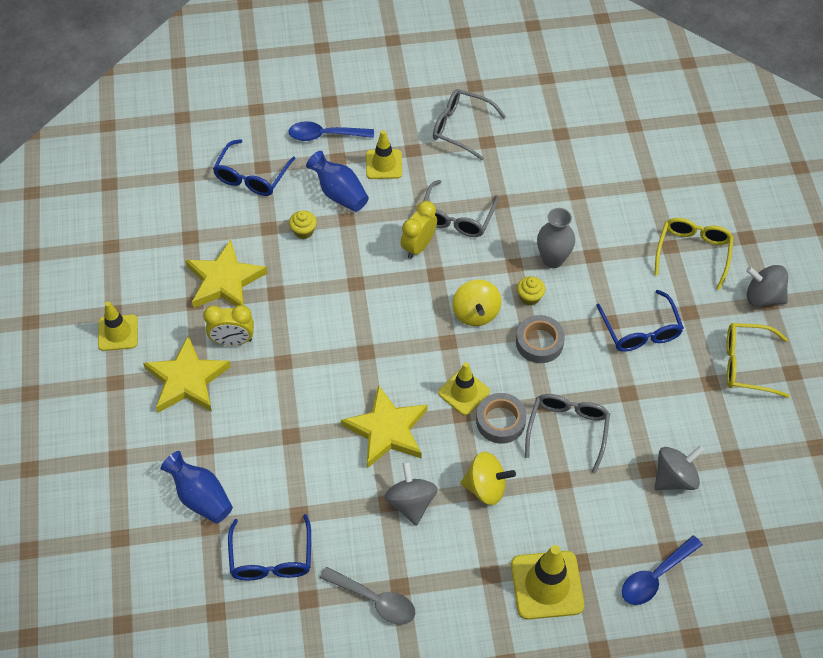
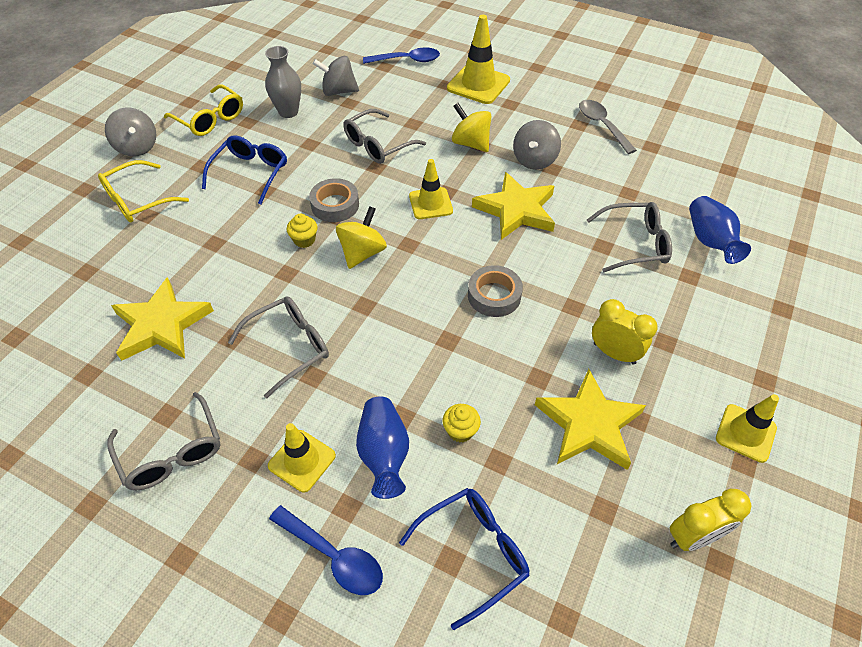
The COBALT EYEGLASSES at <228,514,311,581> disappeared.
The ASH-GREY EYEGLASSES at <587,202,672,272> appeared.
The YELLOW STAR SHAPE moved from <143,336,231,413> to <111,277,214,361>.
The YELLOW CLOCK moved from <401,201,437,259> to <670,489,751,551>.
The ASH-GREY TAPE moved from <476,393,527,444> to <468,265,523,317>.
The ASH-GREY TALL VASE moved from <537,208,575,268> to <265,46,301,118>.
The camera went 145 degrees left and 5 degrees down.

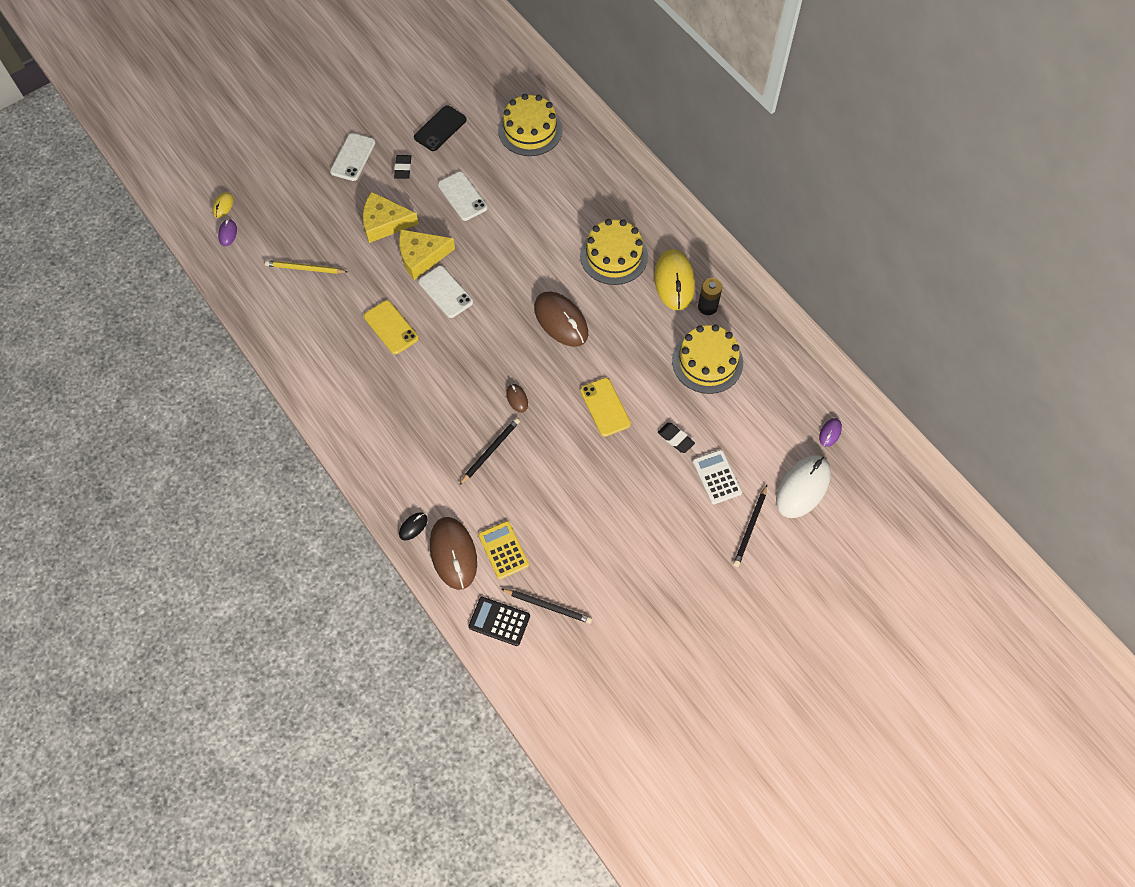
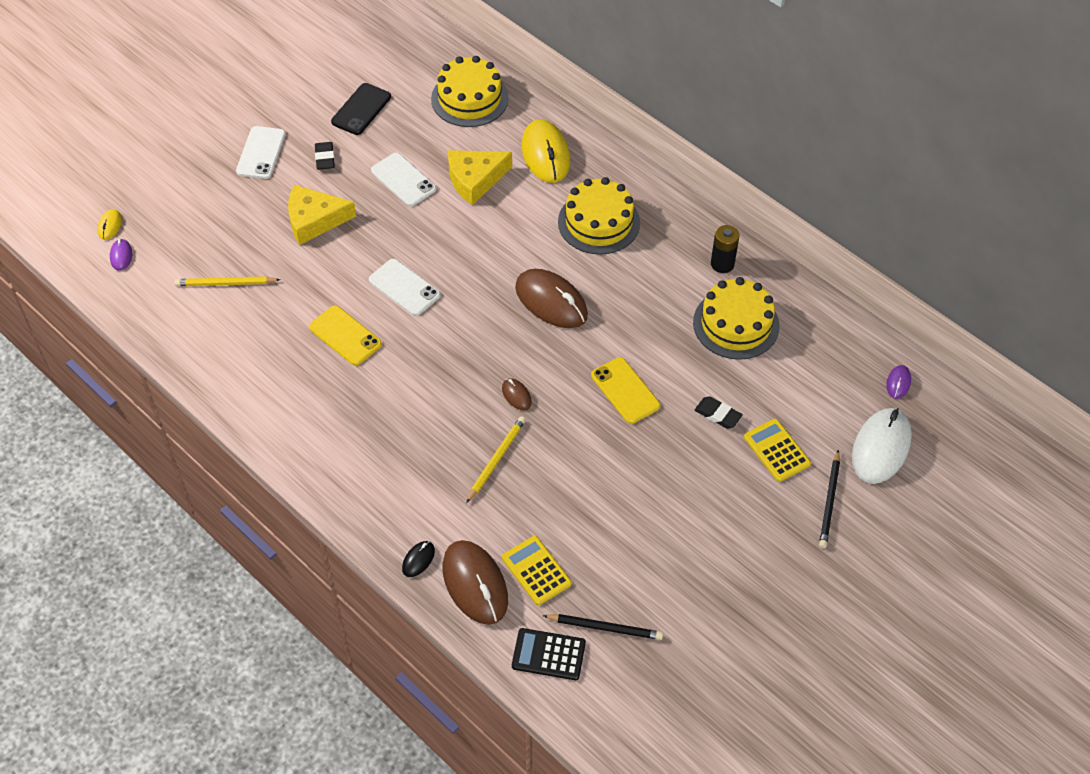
The YELLOW CHEESE WEDGE moved from <399,229,455,280> to <448,150,512,205>.
The YELLOW MOUSE moved from <654,249,695,311> to <521,119,570,183>.
The BLACK WOODEN PENCIL at <459,418,520,485> became the YELLOW WOODEN PENCIL at <466,416,526,503>.
The PURE WHITE POCKET CALCULATOR at <693,450,742,504> became the YELLOW POCKET CALCULATOR at <744,419,811,482>.
The camera went 10 degrees left and 10 degrees down.

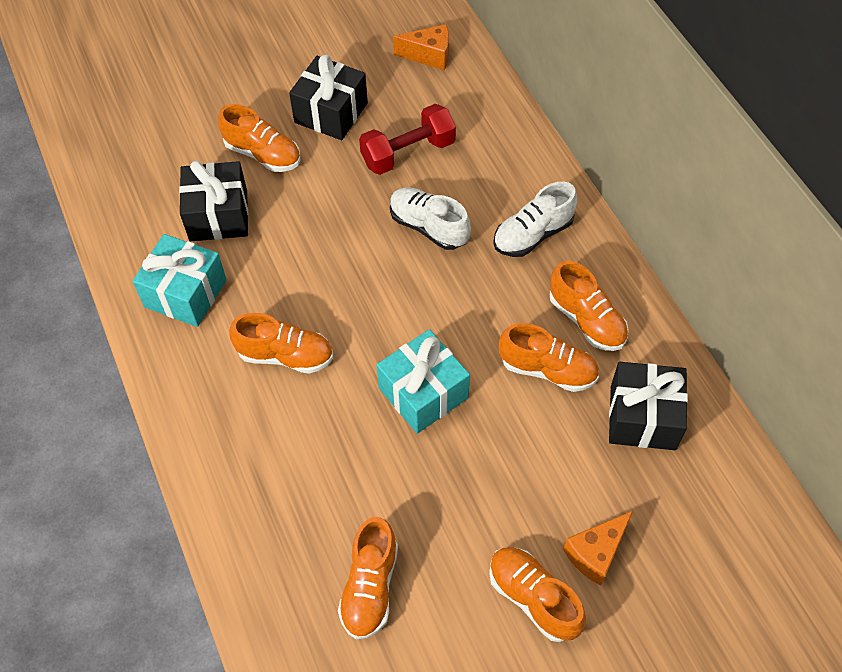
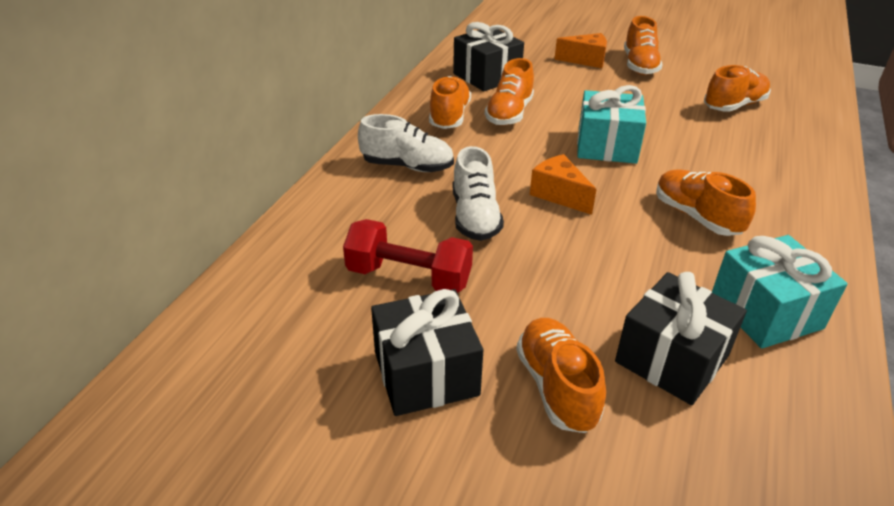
The ORANGE-COLOURED CHEESE WEDGE moved from <393,24,449,71> to <530,154,597,215>.
The ORANGE-COLOURED SHOE at <499,323,599,392> turned 135 degrees counterclockwise.
The camera went 135 degrees left and 20 degrees down.

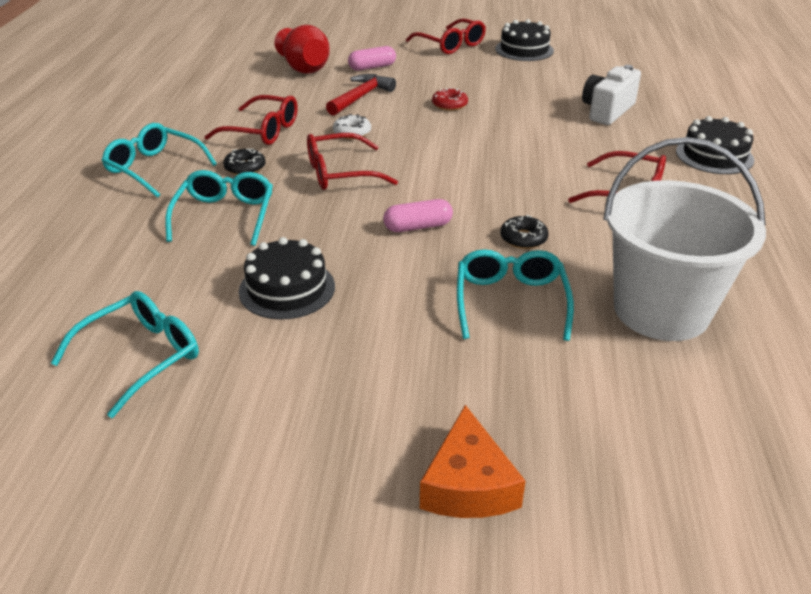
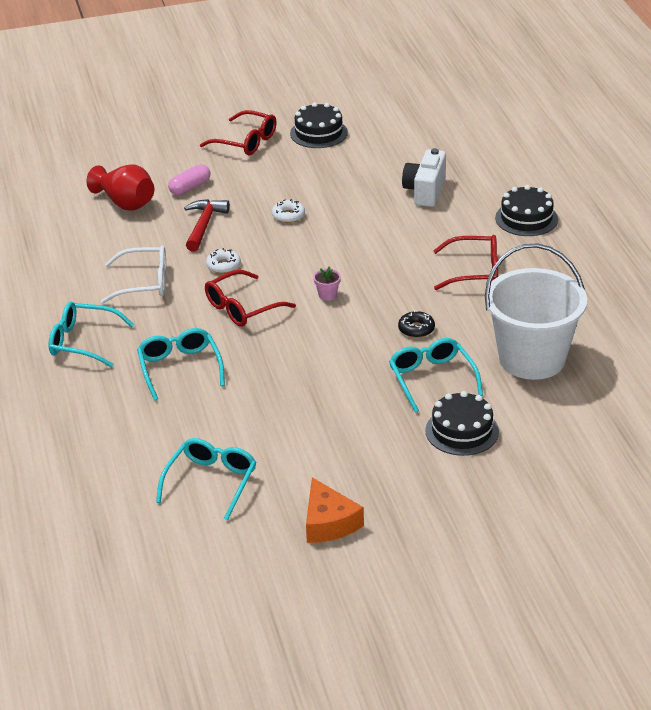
The BLACK DOUGHNUT at <223,149,266,175> disappeared.
The PINK PILL at <383,199,453,232> disappeared.
The PINK FLOWER POT at <313,266,341,301> appeared.
The BLACK LAYER CAKE moved from <239,237,335,319> to <425,391,499,456>.
The ORANGE-COLOURED CHEESE WEDGE moved from <420,405,525,518> to <306,477,364,543>.
The SCARLET EYEGLASSES at <204,95,298,145> became the PURE WHITE EYEGLASSES at <101,246,166,304>.
The SCARLET DOUGHNUT at <432,88,468,111> became the PURE WHITE DOUGHNUT at <272,199,305,223>.
The camera went 20 degrees left and 0 degrees up.

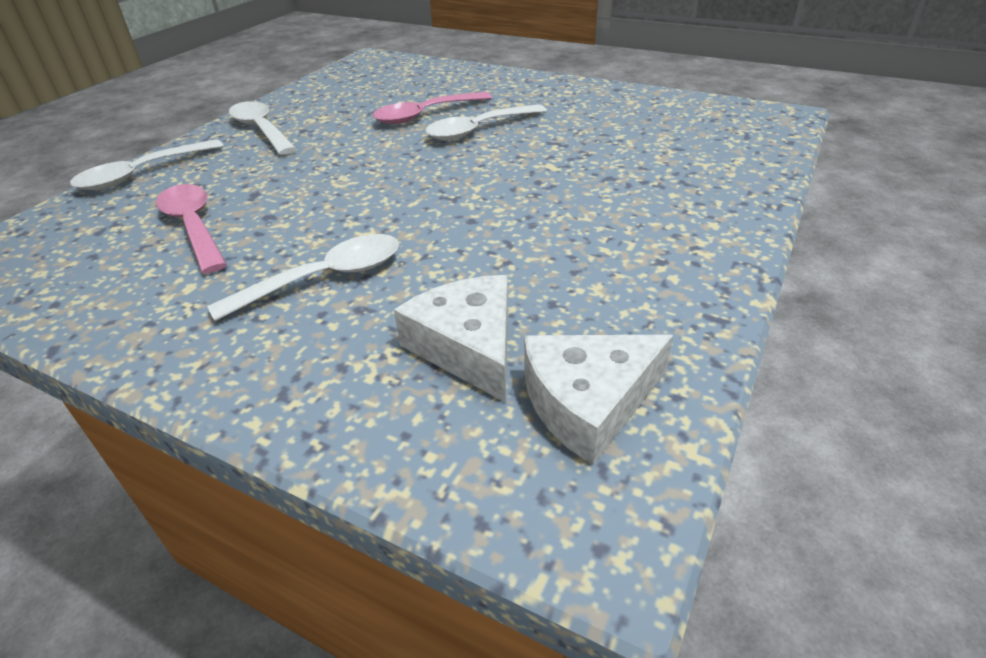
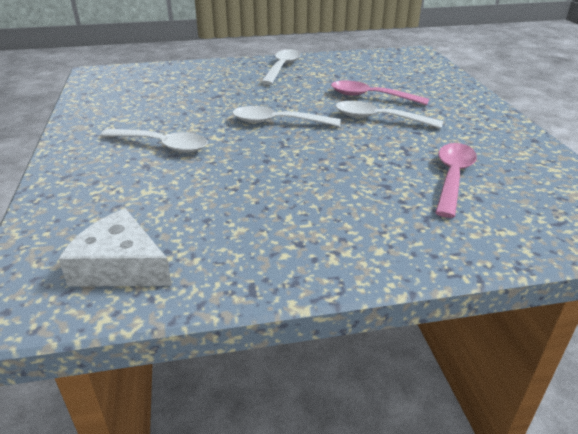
The PURE WHITE CHEESE WEDGE at <394,275,508,403> disappeared.
The PURE WHITE TABLESPOON moved from <70,139,224,190> to <232,106,341,127>.
The PINK TABLESPOON moved from <156,184,227,274> to <435,143,477,218>.
The camera went 50 degrees right and 5 degrees down.

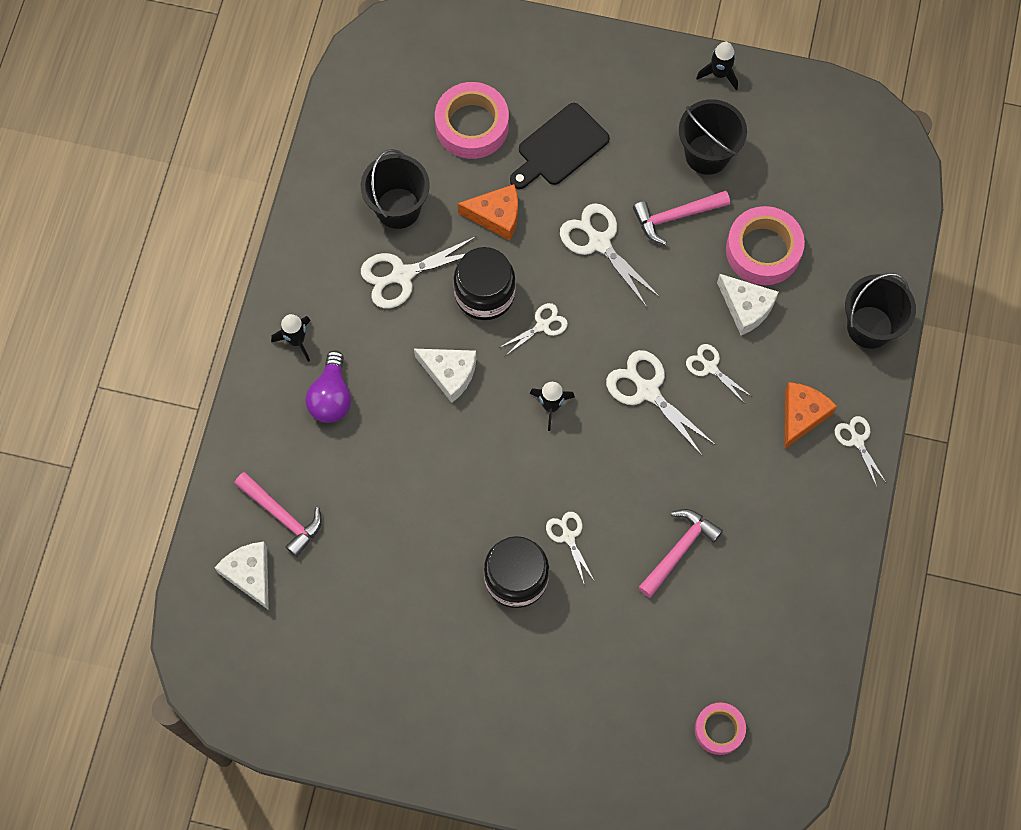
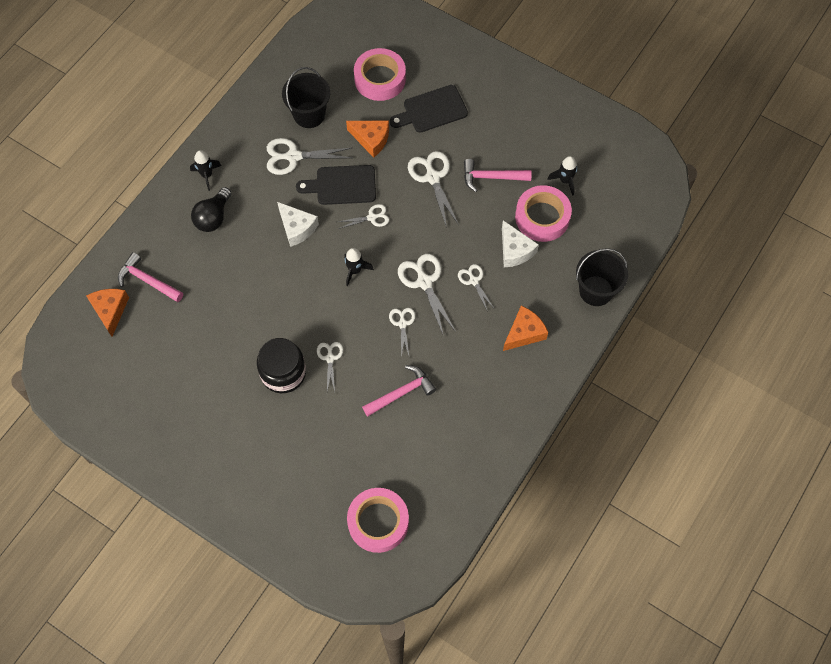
The BLACK SAND BUCKET at <679,99,747,175> disappeared.
The BLACK ROCKET moved from <696,42,738,90> to <547,156,577,196>.
The PURE WHITE PAIR OF SCISSORS moved from <835,416,886,487> to <389,308,415,358>.
The BLACK PRESERVE JAR at <453,247,516,320> was replaced by the BLACK CUTTING BOARD at <296,165,376,205>.
The PURE WHITE CHEESE WEDGE at <214,542,269,610> became the ORANGE-COLOURED CHEESE WEDGE at <86,289,129,337>.
The PURPLE LIGHT BULB at <305,350,351,423> became the BLACK LIGHT BULB at <191,187,232,232>.
The PINK CARPENTER'S HAMMER at <234,472,322,557> turned 150 degrees clockwise.
The PINK TAPE at <695,703,746,755> changed to 1.65 times the size.
The camera went 20 degrees right and 5 degrees down.

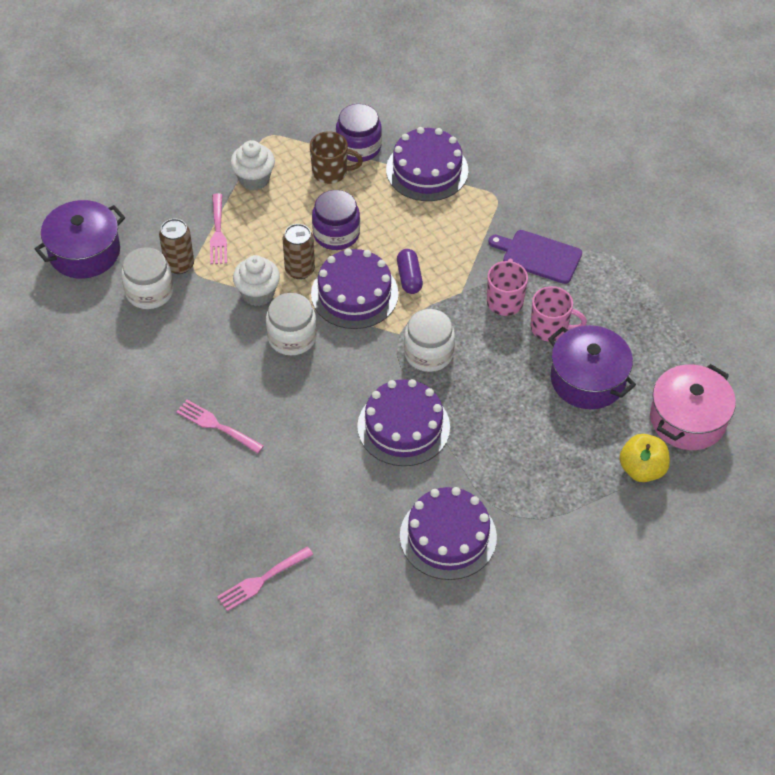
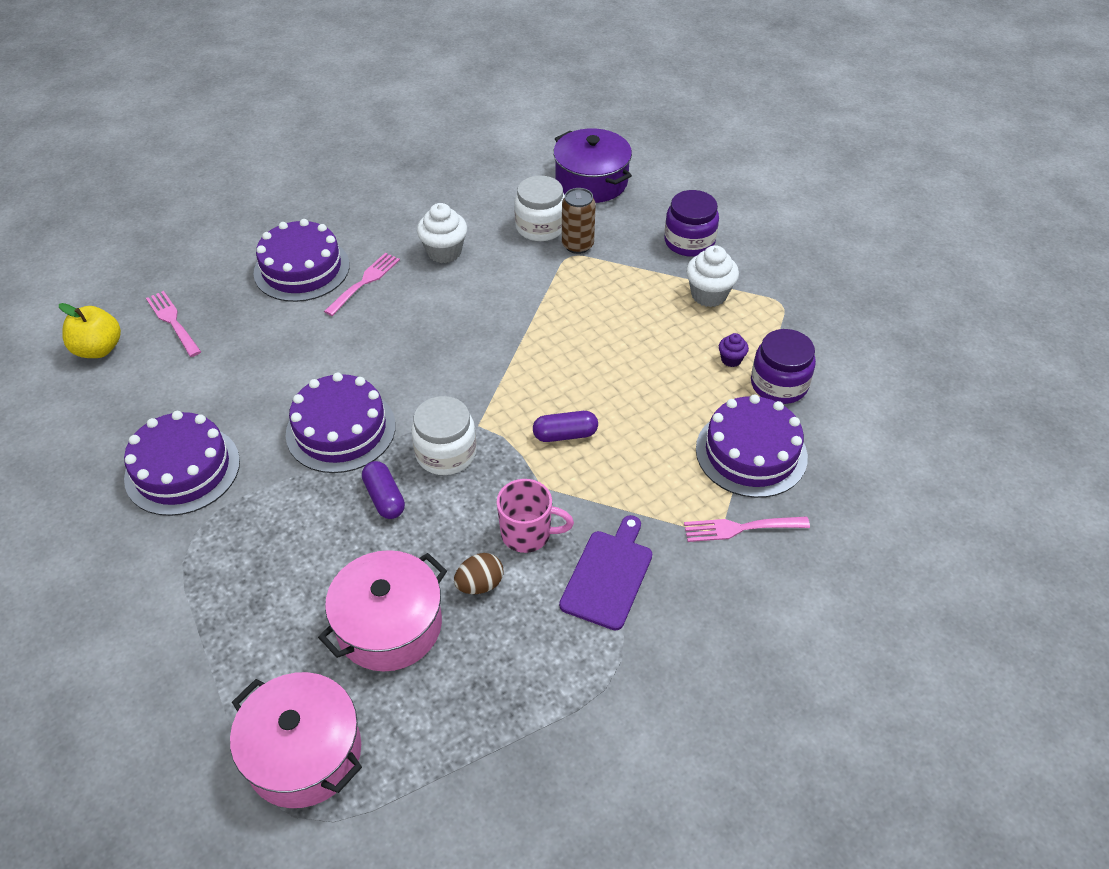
The PURE WHITE PRESERVE JAR at <266,293,317,355> disappeared.
The DARK BROWN CAN at <283,224,315,279> disappeared.
The PURPLE PILL at <362,461,405,519> appeared.
The PINK TABLE FORK moved from <210,193,227,264> to <684,516,810,542>.
The PURE WHITE CUPCAKE moved from <233,255,280,306> to <417,203,467,263>.
The PURPLE LAYER CAKE moved from <311,248,399,329> to <254,219,350,302>.
The PURPLE PRESERVE JAR moved from <312,190,360,250> to <664,190,719,257>.
The YELLOW TOY APPLE moved from <619,434,670,482> to <59,303,121,358>.
The DARK BROWN COFFEE MUG at <310,131,363,184> was replaced by the PURPLE CUPCAKE at <719,333,749,367>.
The PINK COFFEE MUG at <530,286,587,341> was replaced by the DARK BROWN EGG at <454,553,504,594>.
The PURPLE STOCKPOT at <548,325,636,409> became the PINK STOCKPOT at <318,550,447,672>.
The camera went 90 degrees right and 5 degrees down.

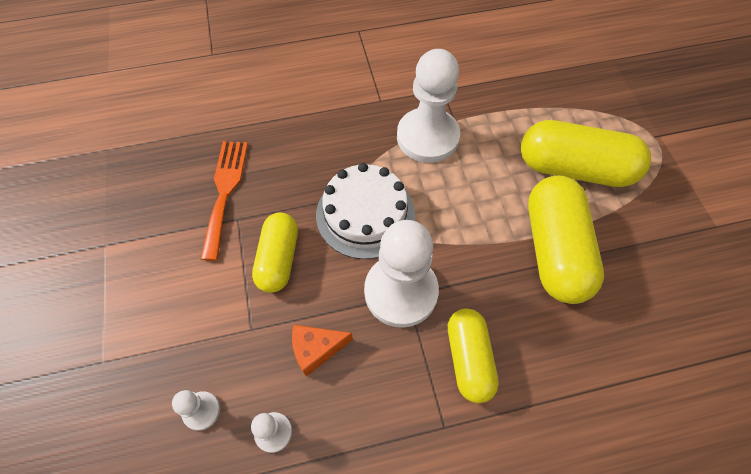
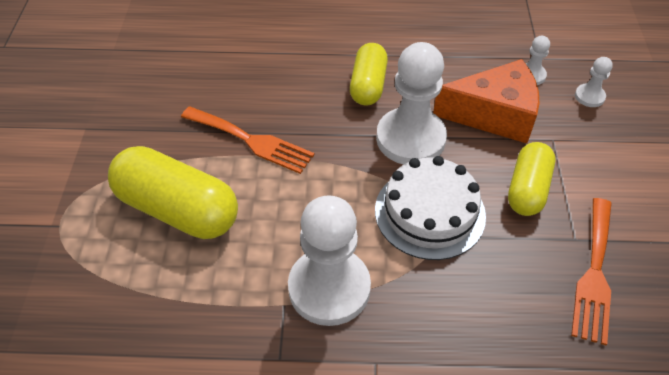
The YELLOW PILL at <528,175,604,304> was replaced by the ORANGE-COLOURED TABLE FORK at <181,106,314,174>.
The ORANGE-COLOURED CHEESE WEDGE at <292,325,353,376> changed to 1.90 times the size.
The camera went 165 degrees left and 10 degrees down.

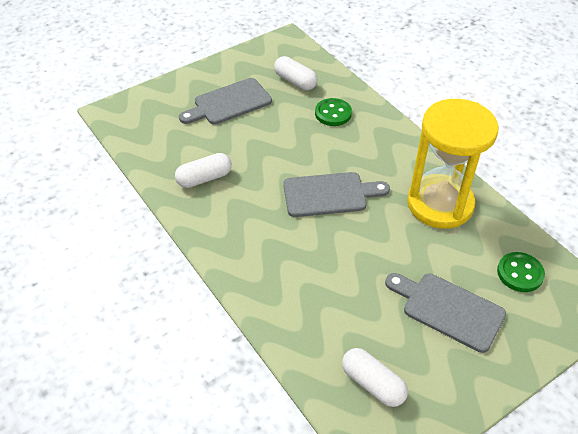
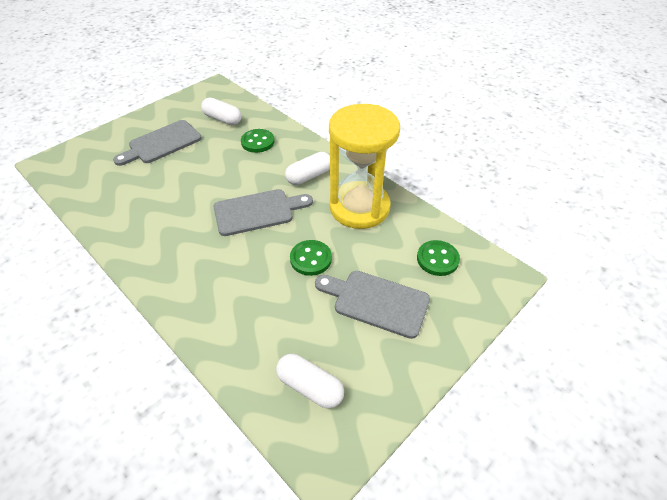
The LEAF-GREEN SEWING BUTTON at <290,240,332,276> appeared.
The PURE WHITE PILL moved from <175,153,232,188> to <285,152,330,185>.
The camera went 10 degrees left and 0 degrees up.

